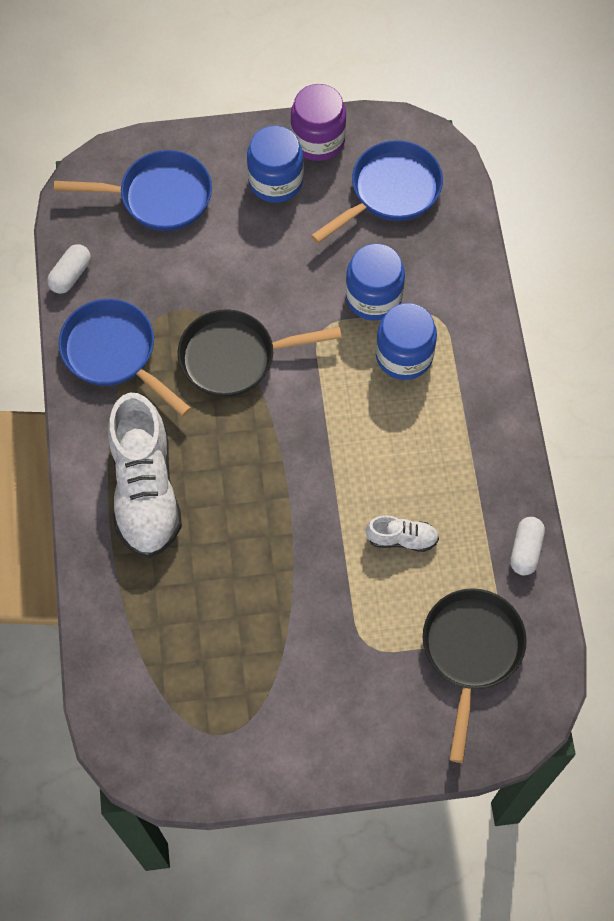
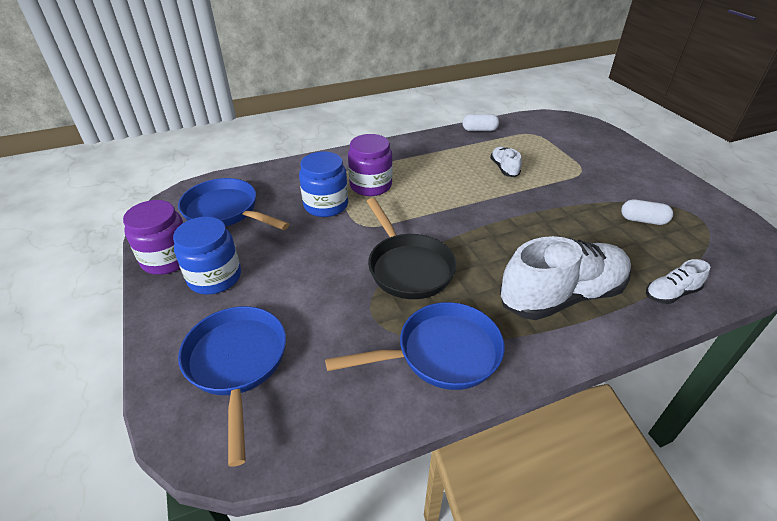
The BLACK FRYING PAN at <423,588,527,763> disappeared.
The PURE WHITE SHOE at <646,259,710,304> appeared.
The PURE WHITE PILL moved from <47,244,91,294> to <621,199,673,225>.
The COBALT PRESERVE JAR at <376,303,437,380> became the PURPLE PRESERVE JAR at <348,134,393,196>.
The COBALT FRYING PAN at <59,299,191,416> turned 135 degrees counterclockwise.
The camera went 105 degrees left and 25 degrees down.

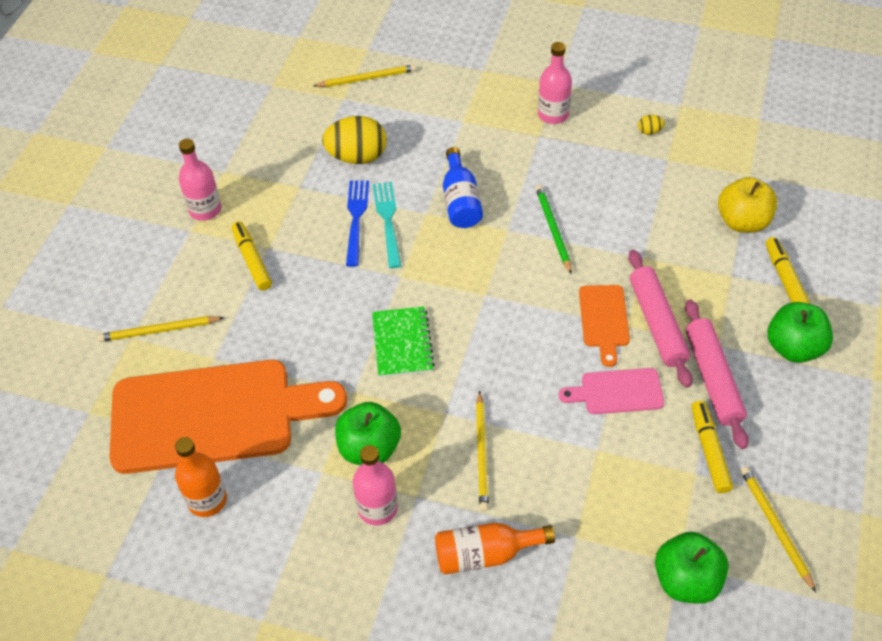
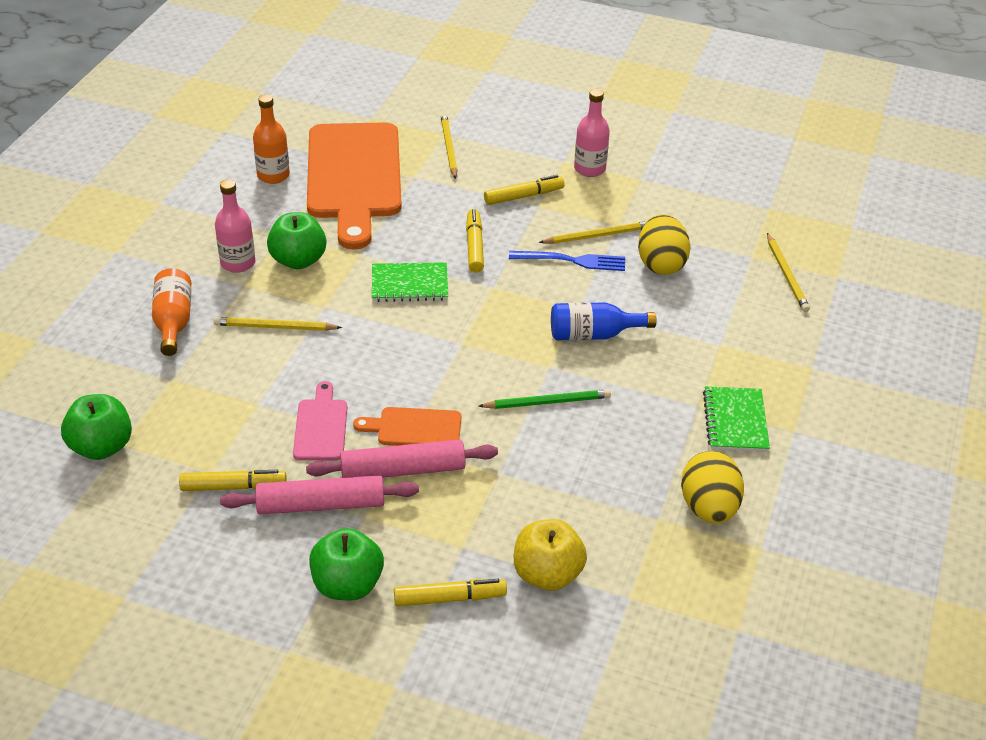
The AQUA TABLE FORK at <373,182,401,268> disappeared.
The YELLOW MARKER PEN at <466,209,484,273> appeared.
The YELLOW WOODEN PENCIL moved from <740,467,816,592> to <539,221,647,244>.
The PINK FLASK at <538,42,572,124> was replaced by the LEAF-GREEN NOTEPAD at <703,386,770,452>.
The YELLOW EGG at <638,115,665,135> changed to 2.38 times the size.
The camera went 90 degrees right and 10 degrees down.

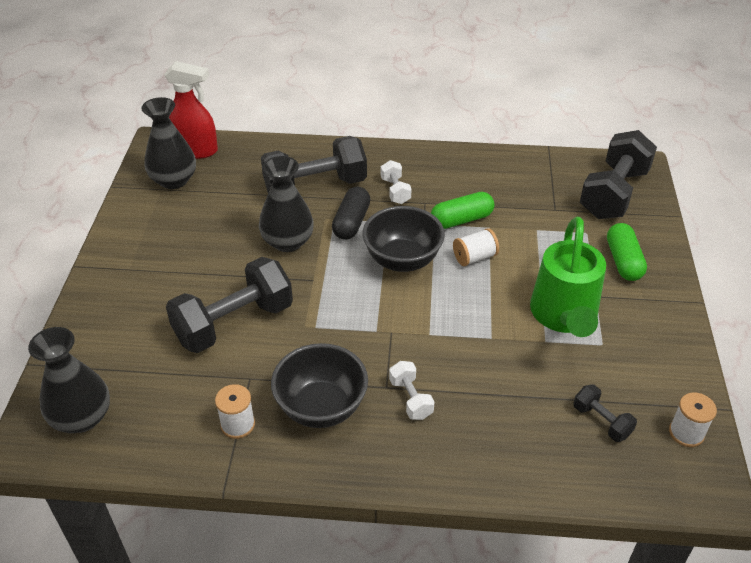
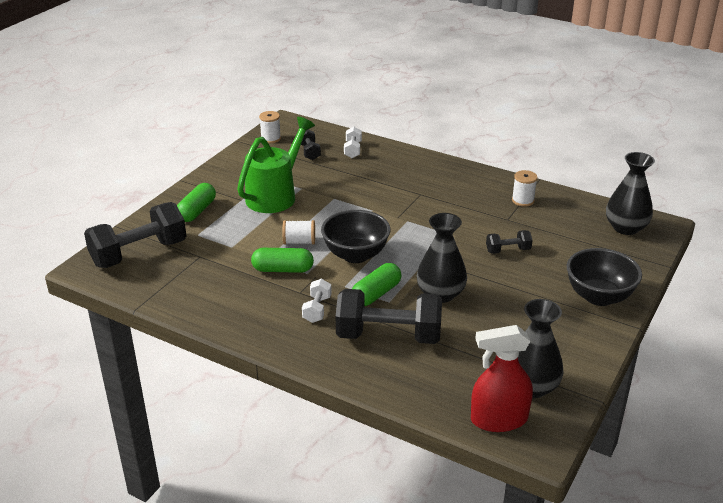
The BLACK BOWL moved from <271,343,368,428> to <567,248,642,306>.
The PURE WHITE HAND WEIGHT moved from <389,361,435,420> to <344,127,362,158>.
The BLACK PILL at <332,187,370,240> became the LEAF-GREEN PILL at <352,263,402,306>.
The SCARLET SPRAY CLEANER at <164,61,218,159> turned 45 degrees counterclockwise.
The BLACK HAND WEIGHT at <166,257,293,353> changed to 0.47 times the size.
The camera went 155 degrees left and 10 degrees down.

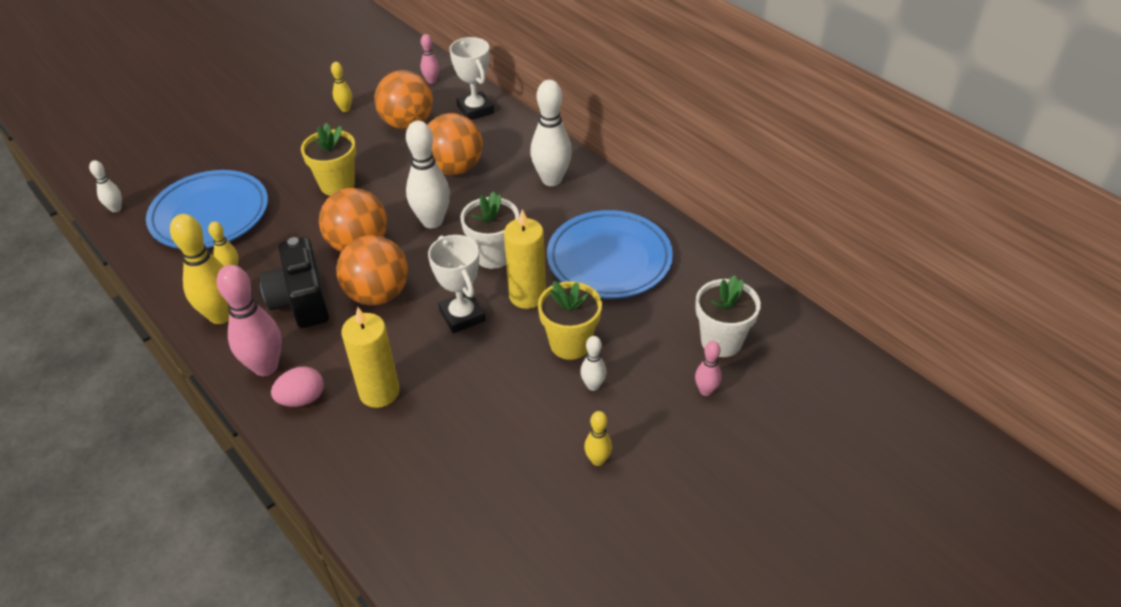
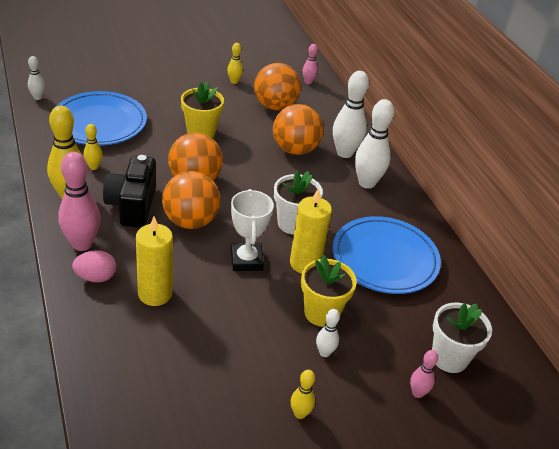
The PURE WHITE PRIZE CUP at <449,37,494,120> disappeared.
The PURE WHITE SKITTLE moved from <406,120,450,229> to <333,71,369,158>.
The camera went 15 degrees right and 5 degrees down.

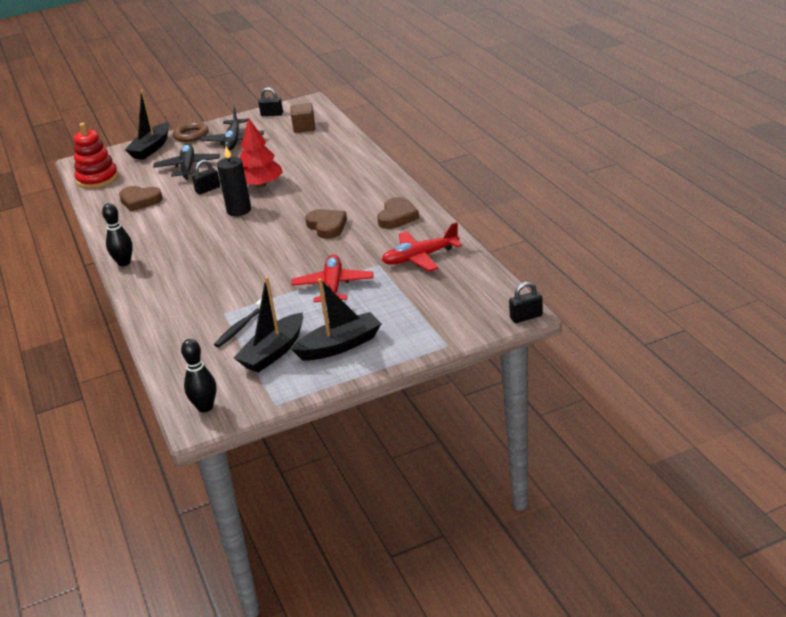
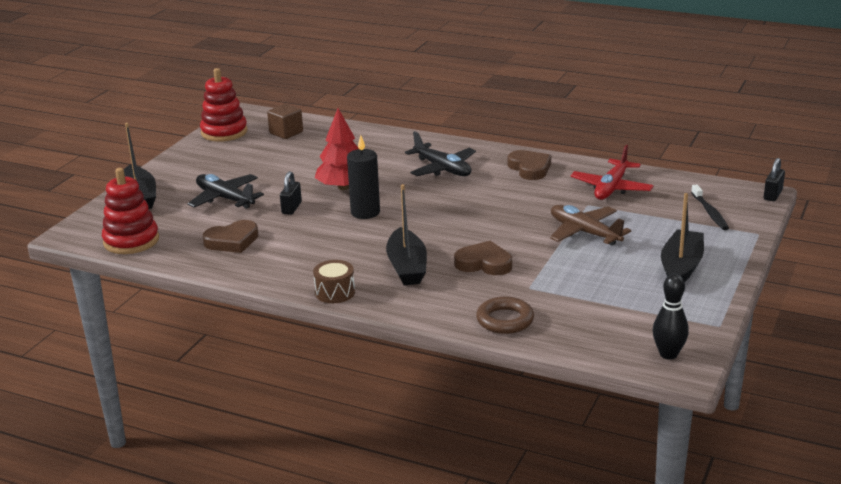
The DARK BROWN TORUS moved from <173,122,208,142> to <476,296,534,334>.
The BLACK AEROPLANE moved from <200,107,264,151> to <405,131,476,176>.
The BLACK DENTAL BRUSH moved from <214,298,262,347> to <691,184,729,230>.
The BLACK SAILBOAT moved from <234,277,303,373> to <386,184,427,285>.
The DARK BROWN HEART moved from <305,209,347,239> to <454,241,512,275>.
The BLACK SKITTLE at <102,203,133,266> was replaced by the DARK BROWN DRUM at <313,260,355,303>.
The BLACK SMALL LOCK at <258,87,283,116> was replaced by the SCARLET RING STACKER at <200,68,248,142>.
The SCARLET AEROPLANE at <291,254,373,302> became the DARK BROWN AEROPLANE at <550,205,631,245>.
The camera went 45 degrees left and 5 degrees down.

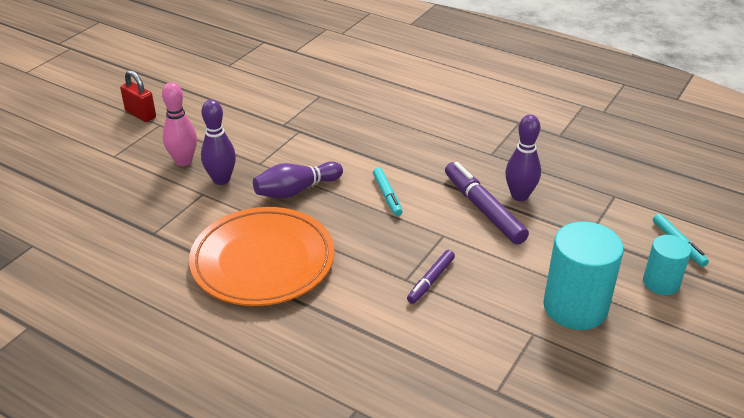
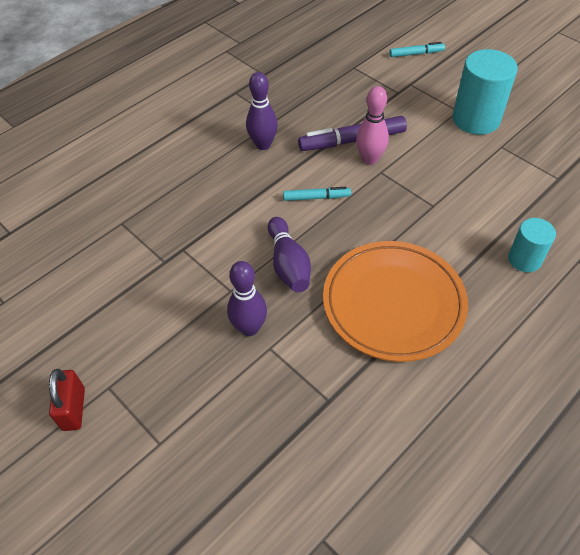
The PURPLE MARKER PEN at <407,250,455,304> disappeared.
The PINK SKITTLE moved from <162,82,197,166> to <356,86,389,165>.
The PURPLE SKITTLE moved from <505,115,541,201> to <246,72,278,150>.
The AQUA SOLID CYLINDER moved from <643,235,691,295> to <508,218,556,272>.
The SCARLET SMALL LOCK at <120,70,156,122> turned 60 degrees counterclockwise.
The camera went 75 degrees left and 15 degrees up.

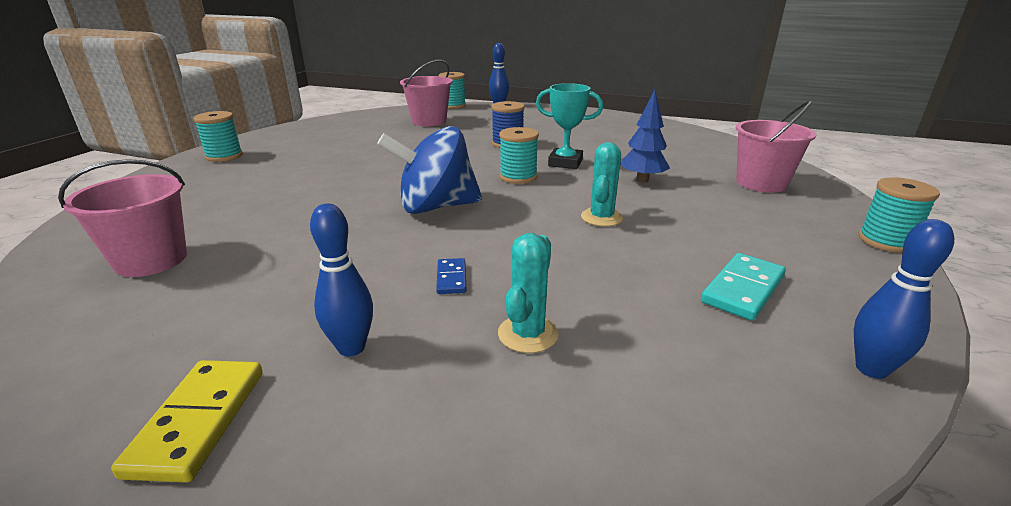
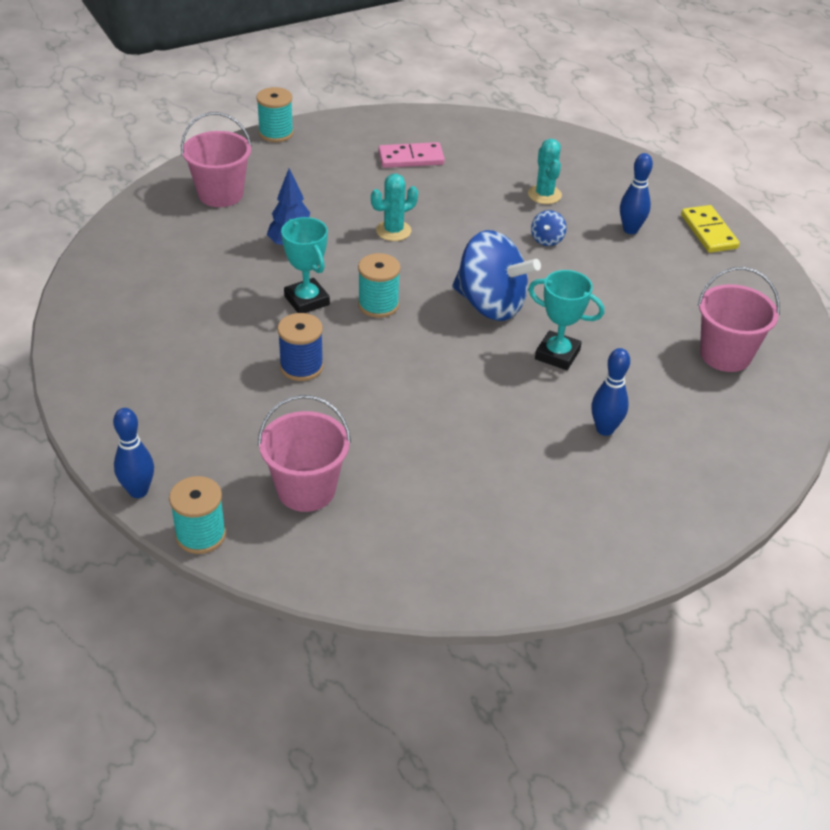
The AQUA SPOOL at <193,111,243,162> disappeared.
The AQUA PRIZE CUP at <528,270,604,370> appeared.
The COBALT SKITTLE moved from <854,219,954,379> to <592,348,630,436>.
The COBALT DOMINO PIECE at <436,258,467,294> was replaced by the COBALT WHIRLIGIG at <531,210,566,246>.
The AQUA DOMINO PIECE at <701,253,786,321> became the PINK DOMINO PIECE at <378,142,445,168>.
The YELLOW DOMINO PIECE at <111,360,263,483> turned 60 degrees counterclockwise.
The AQUA PRICKLY PLANT at <498,233,559,353> turned 75 degrees counterclockwise.
The camera went 140 degrees left and 15 degrees up.

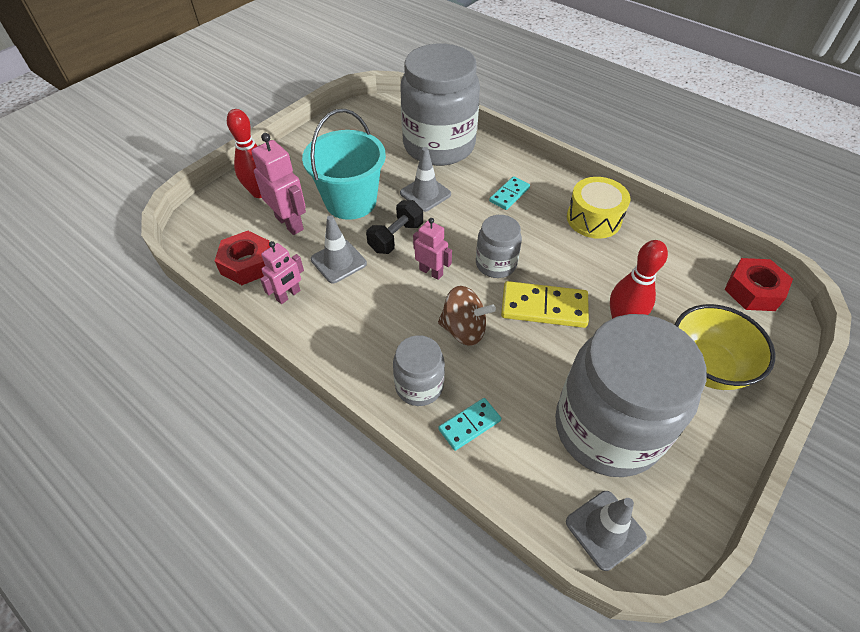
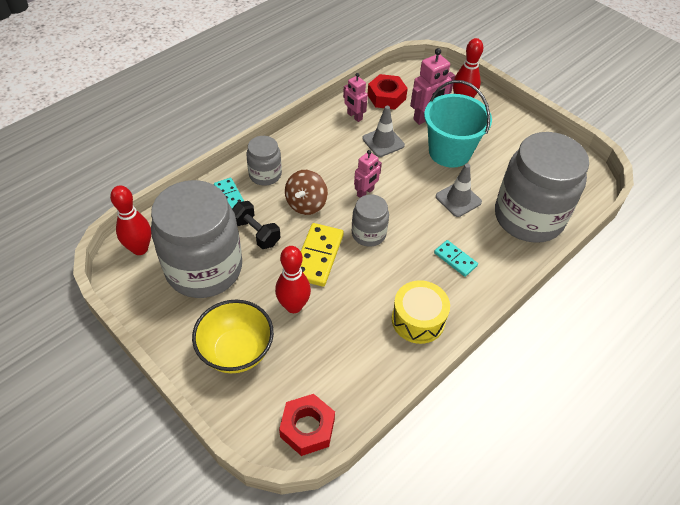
The BLACK HAND WEIGHT moved from <366,200,423,254> to <232,201,280,249>.
The ASH-GREY TRAFFIC CONE at <566,491,647,571> was replaced by the SCARLET SKITTLE at <110,185,151,255>.
The camera went 95 degrees right and 0 degrees up.

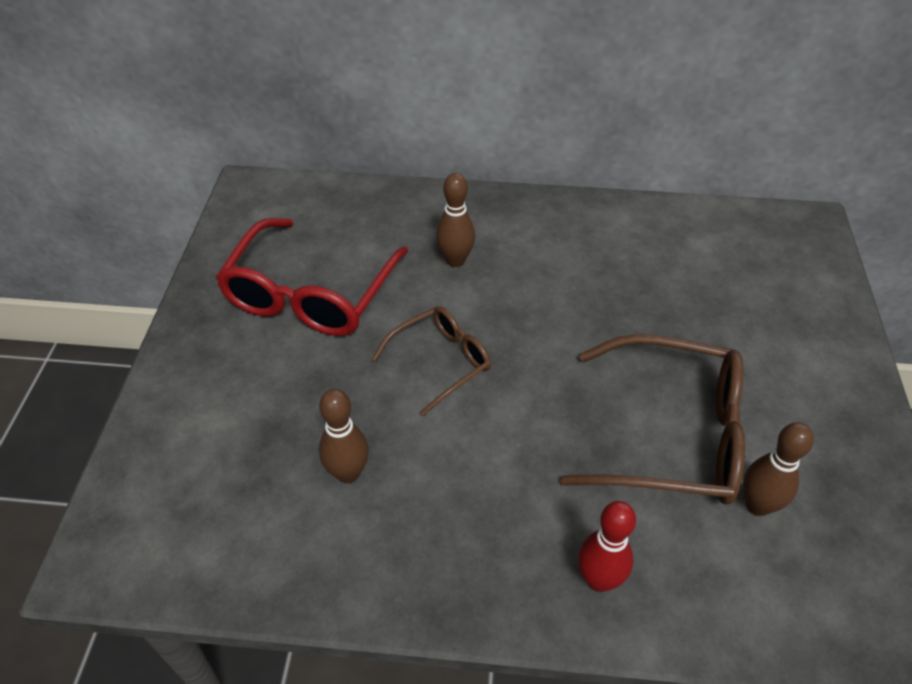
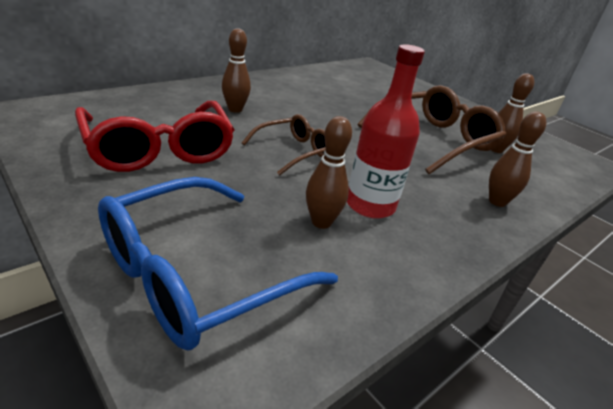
The COBALT EYEGLASSES at <98,177,338,351> appeared.
The SCARLET FLASK at <347,44,425,219> appeared.
The SCARLET SKITTLE at <578,501,636,592> became the DARK BROWN SKITTLE at <489,111,546,207>.
The DARK BROWN EYEGLASSES at <372,306,491,416> turned 45 degrees clockwise.
The camera went 50 degrees left and 15 degrees down.

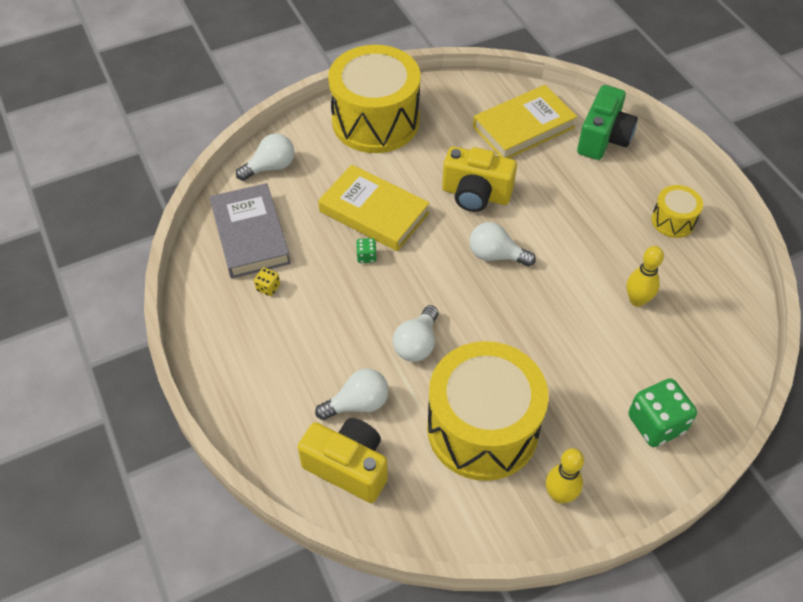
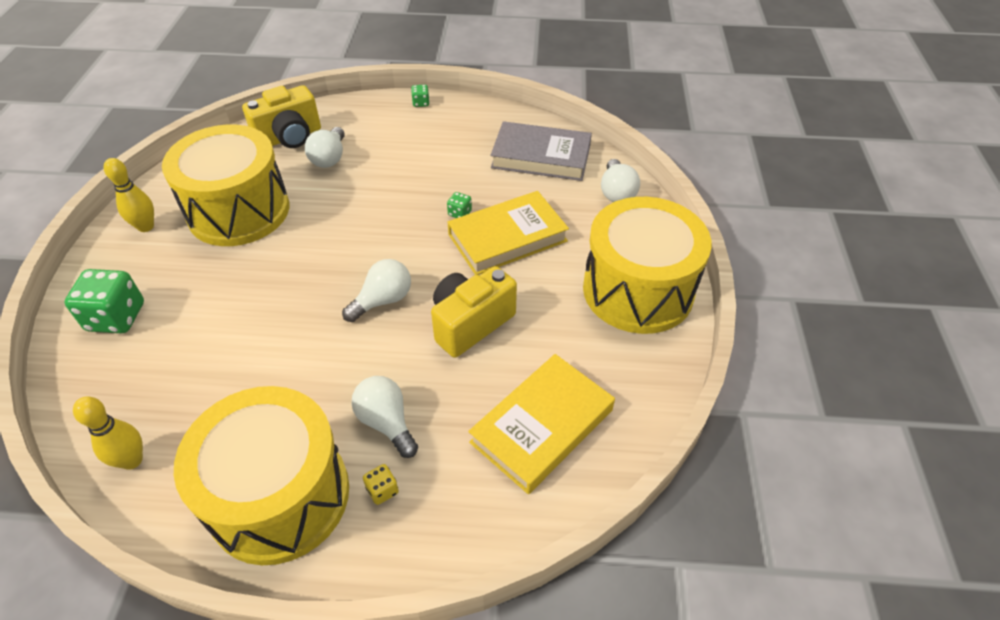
The LEAF-GREEN COMPACT CAMERA at <577,85,638,160> disappeared.
The LEAF-GREEN GAME DIE at <411,85,430,107> appeared.
The YELLOW GAME DIE moved from <254,268,280,296> to <363,464,399,505>.
The PURE WHITE LIGHT BULB moved from <393,305,438,362> to <351,376,418,458>.
The YELLOW SKITTLE moved from <627,246,664,307> to <73,397,143,470>.
The YELLOW HARDCOVER at <473,85,577,158> turned 45 degrees clockwise.
The YELLOW DRUM at <651,185,703,238> changed to 2.20 times the size.
The camera went 120 degrees right and 5 degrees down.

